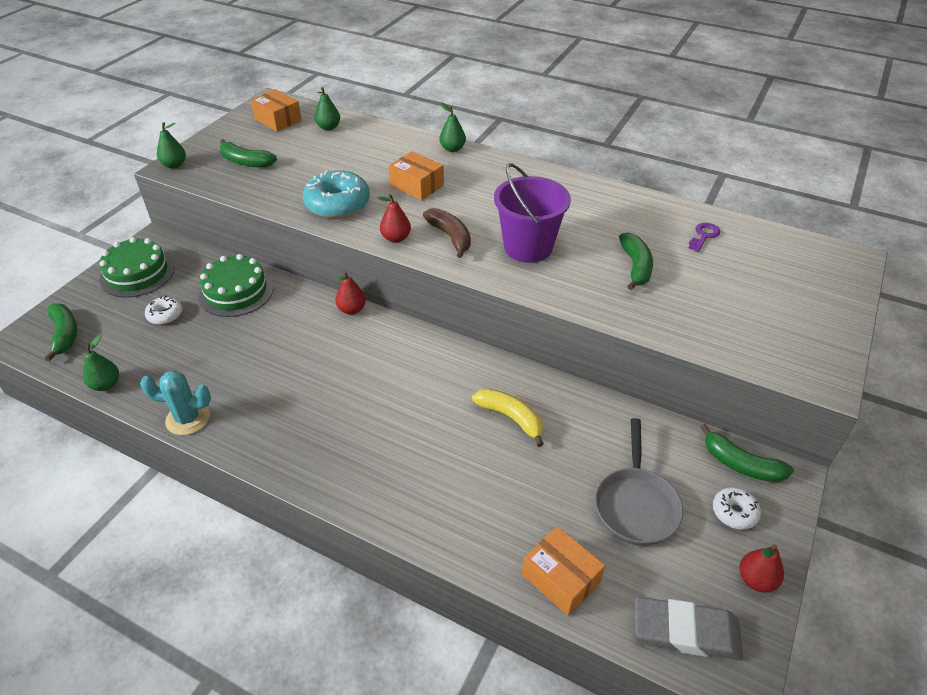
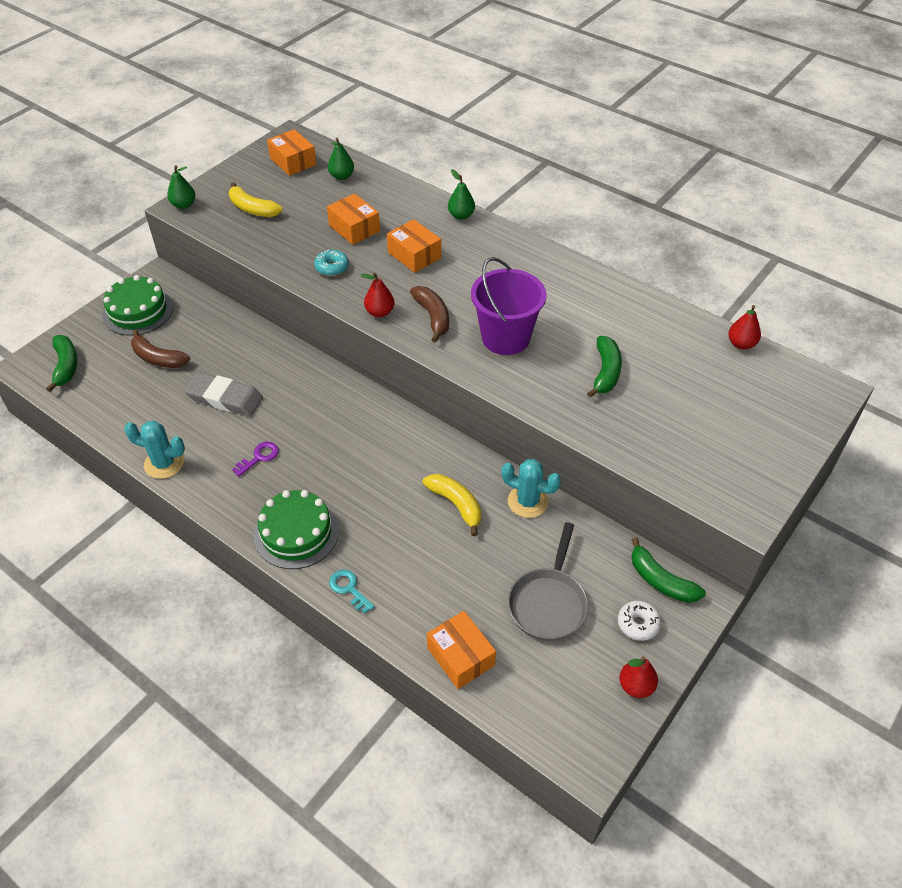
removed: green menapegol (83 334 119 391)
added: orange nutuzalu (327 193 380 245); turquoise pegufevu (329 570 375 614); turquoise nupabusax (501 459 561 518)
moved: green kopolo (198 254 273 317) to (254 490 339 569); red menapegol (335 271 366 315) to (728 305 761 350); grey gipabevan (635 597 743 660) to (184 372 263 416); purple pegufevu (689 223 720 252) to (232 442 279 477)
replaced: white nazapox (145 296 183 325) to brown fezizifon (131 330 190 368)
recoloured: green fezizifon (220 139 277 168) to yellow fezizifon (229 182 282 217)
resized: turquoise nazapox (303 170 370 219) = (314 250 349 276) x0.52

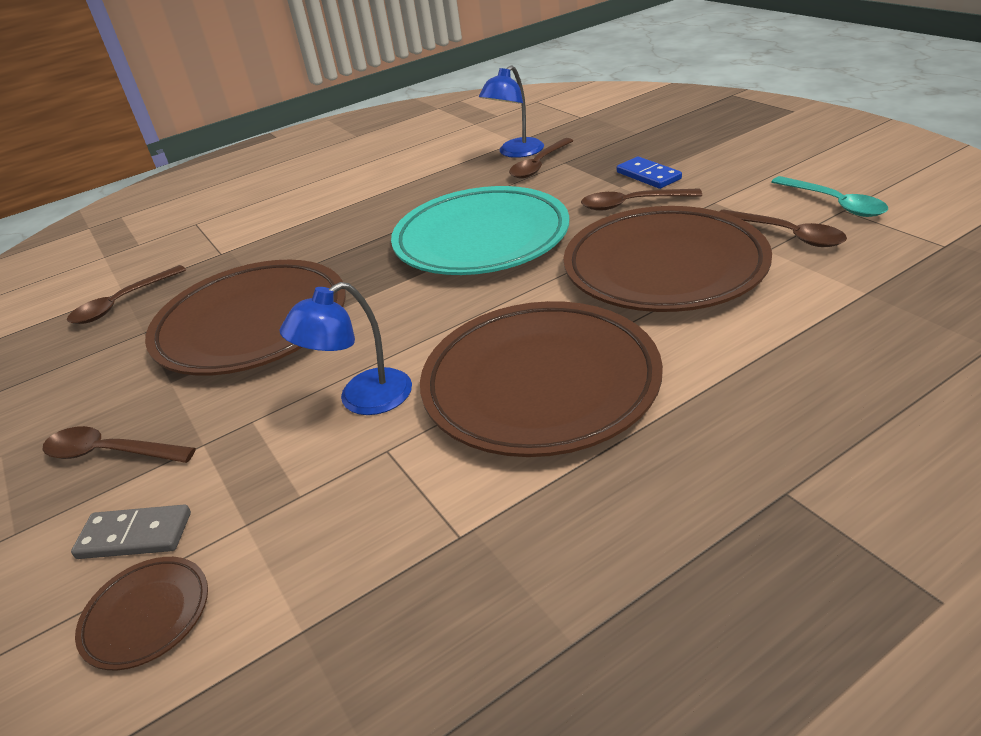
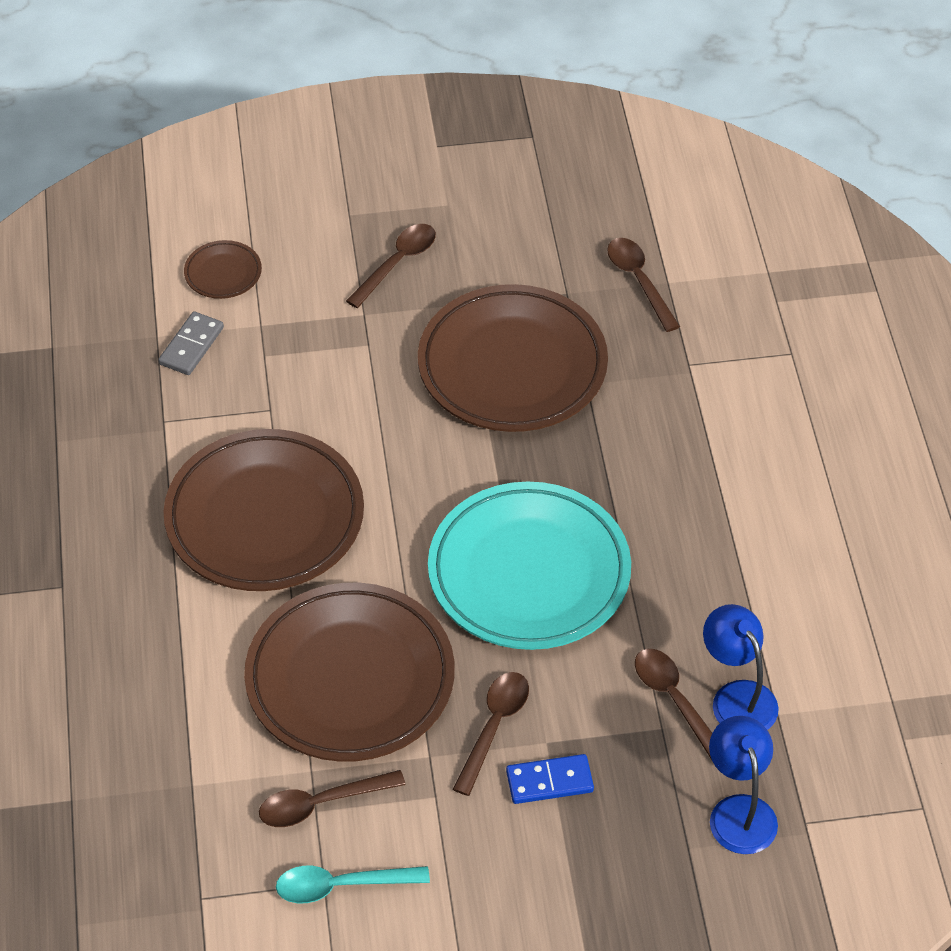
moved: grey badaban (71 504 191 559) to (158 311 224 375); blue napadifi (280 282 412 415) to (709 716 778 854)

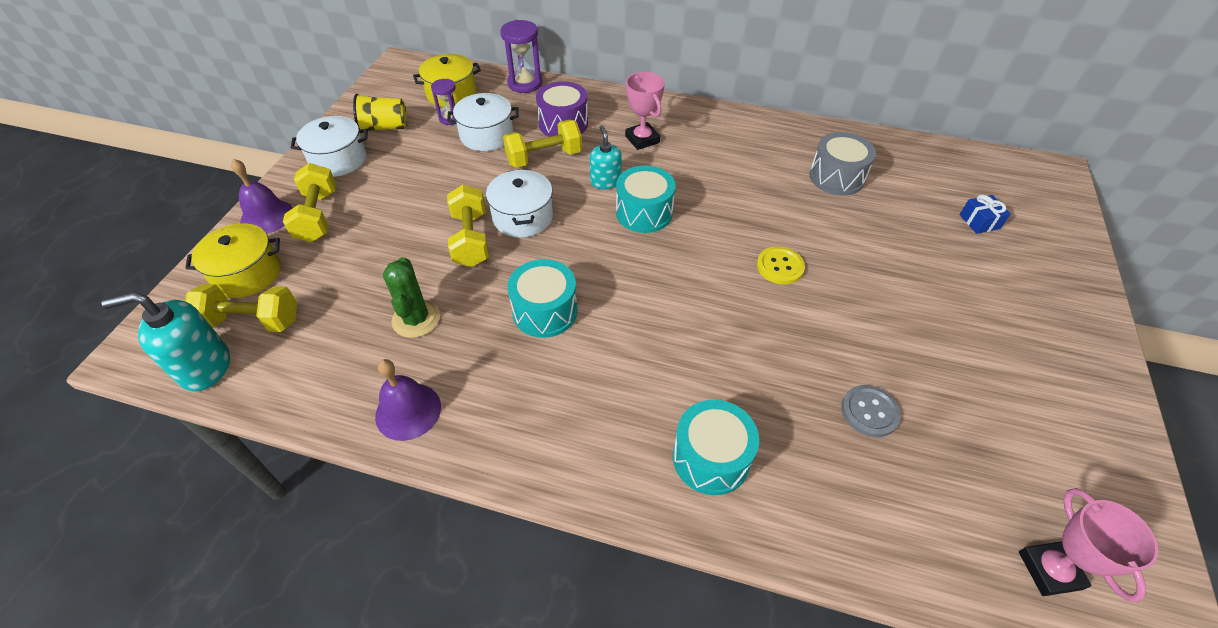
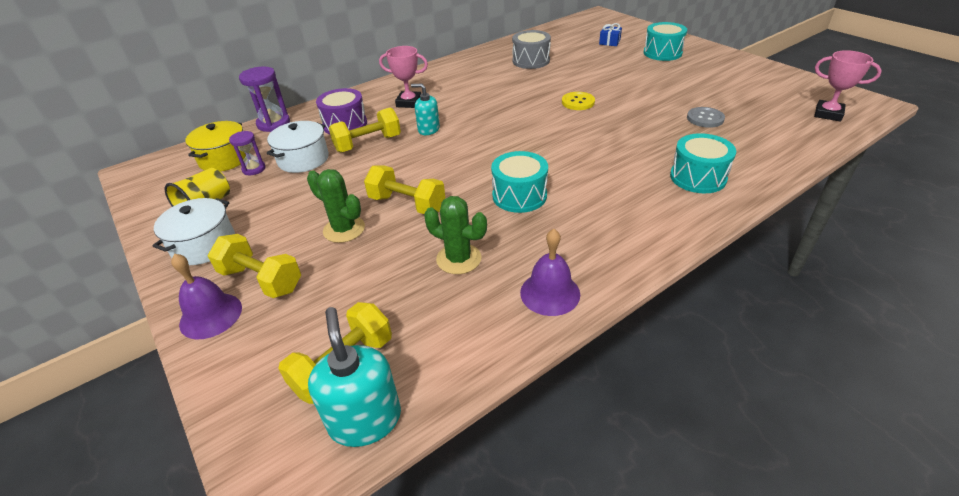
removed: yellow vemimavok (185 223 281 298); white vemimavok (486 169 553 238)
added: green nupabusax (307 169 365 243)
moved: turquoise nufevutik (616 166 676 233) to (644 22 687 61)
turned: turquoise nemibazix (102 292 230 391) = (308 307 401 447) 135 degrees clockwise; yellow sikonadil (503 120 582 168) = (329 107 401 153) 45 degrees clockwise

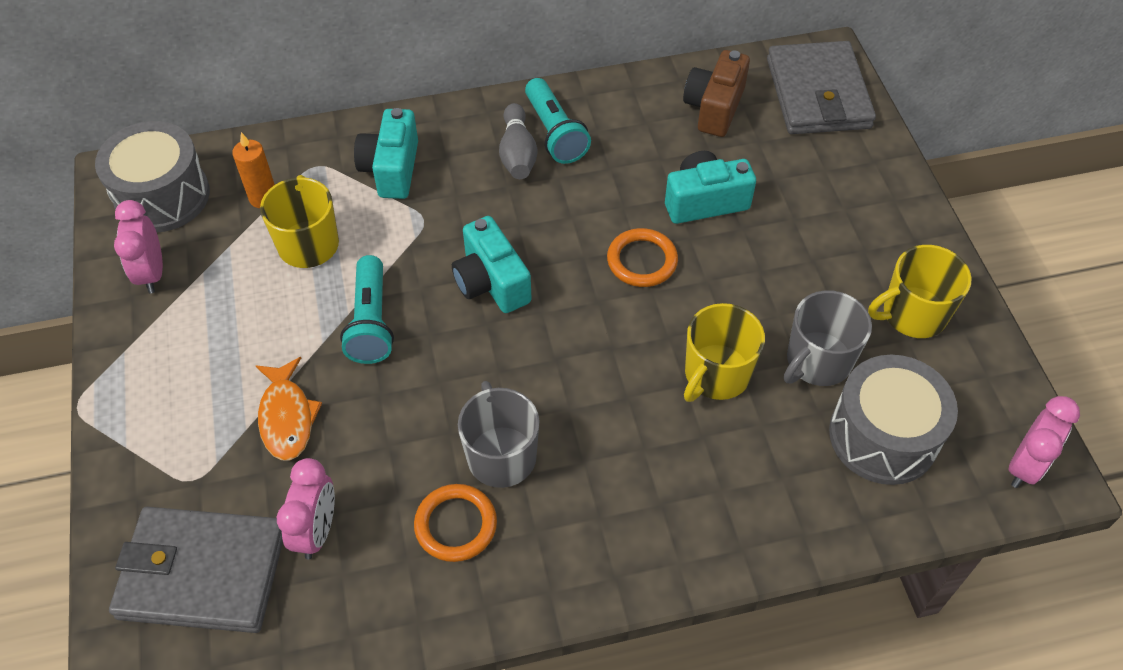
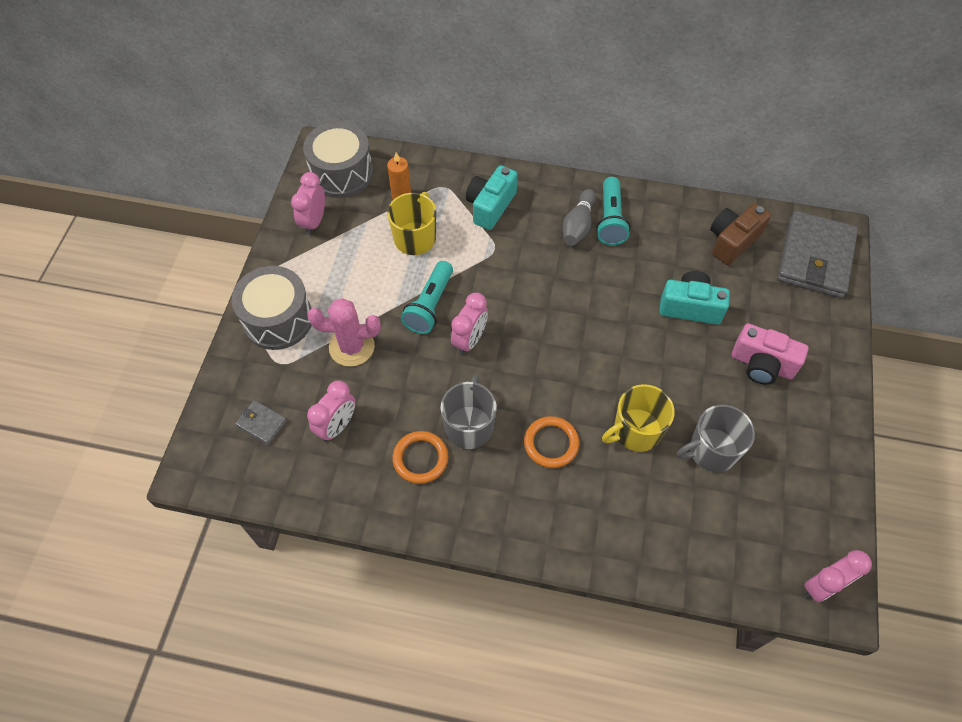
removed: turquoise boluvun (452 216 532 313); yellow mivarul (868 245 972 338)
added: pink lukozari (451 293 488 355); pink boluvun (732 324 808 385)
moved: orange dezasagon (607 228 678 287) to (524 416 579 468); grey nufevutik (829 355 958 485) to (232 266 312 350)
replaced: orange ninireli (256 357 322 461) to pink nupabusax (308 298 381 367)
resized: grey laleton (109 507 283 633) = (235 400 287 445) x0.43

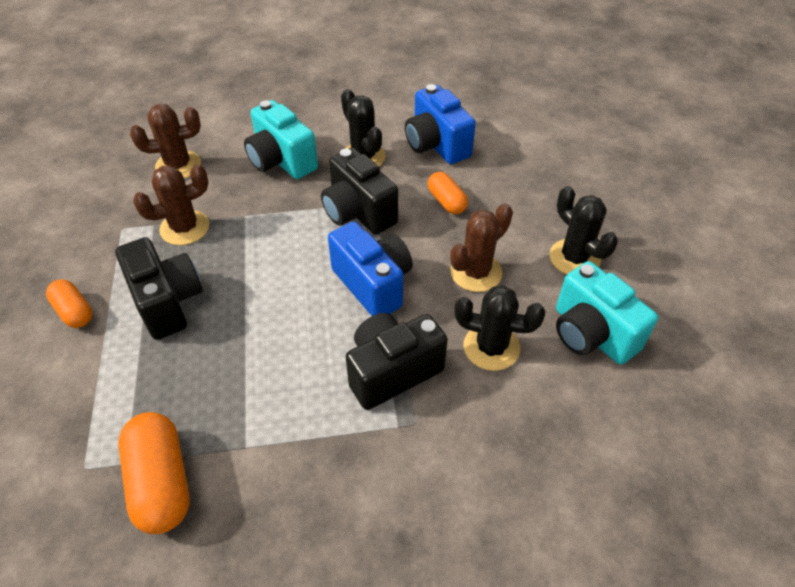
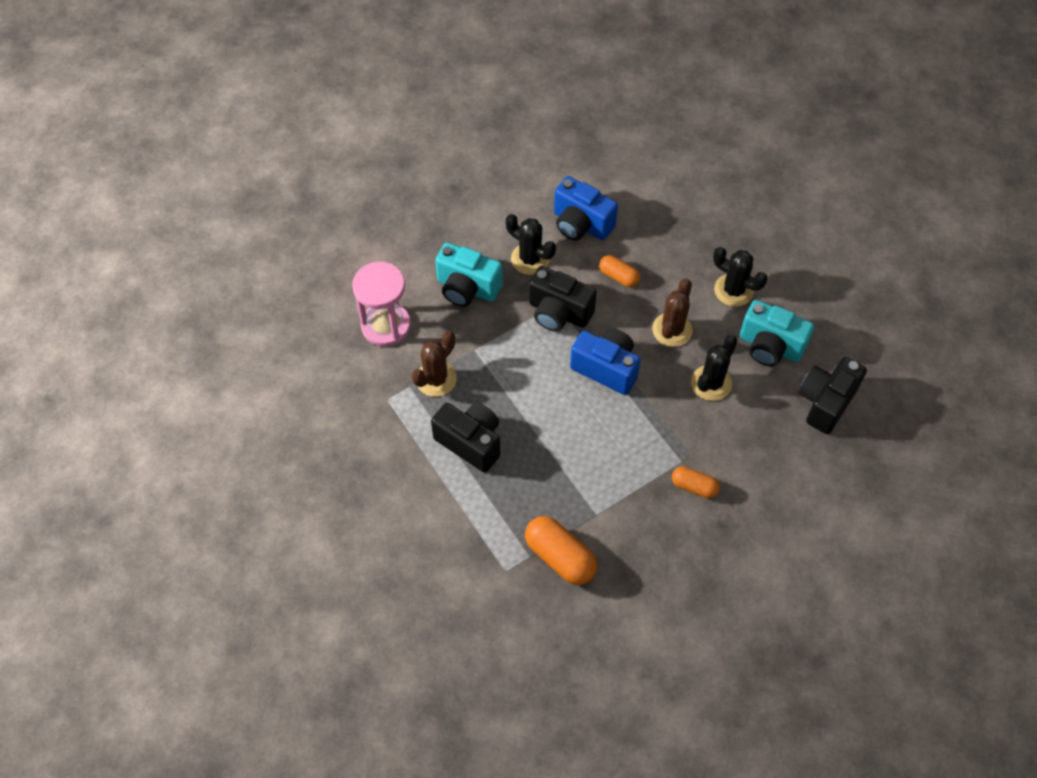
moved: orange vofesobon (46 279 92 328) to (672 466 720 498); black boluvun (346 313 448 410) to (798 357 867 434)
replaced: brown nupabusax (130 104 201 179) to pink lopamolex (352 262 411 347)
turned: black nupabusax (454 286 545 371) = (691 334 737 401) 45 degrees counterclockwise

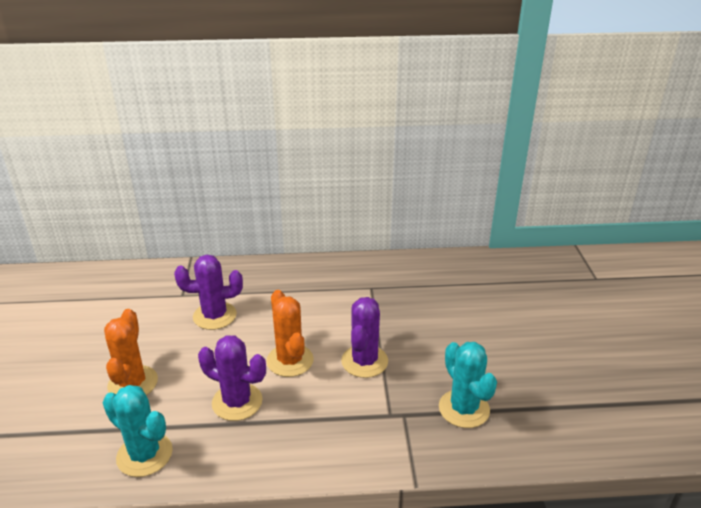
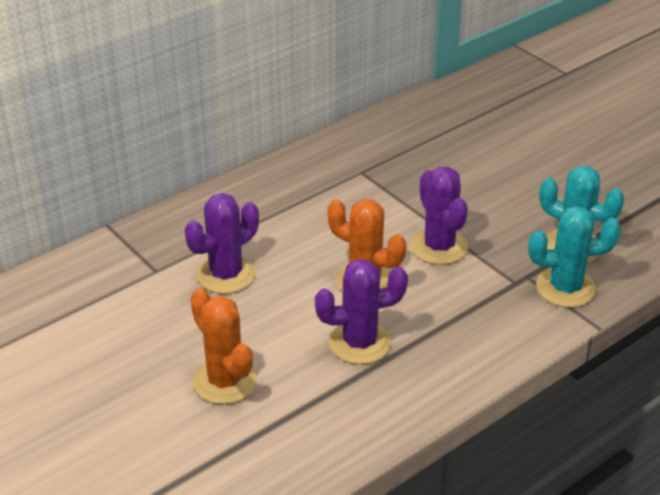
moved: turquoise nupabusax (103 385 173 477) to (528 206 621 308)

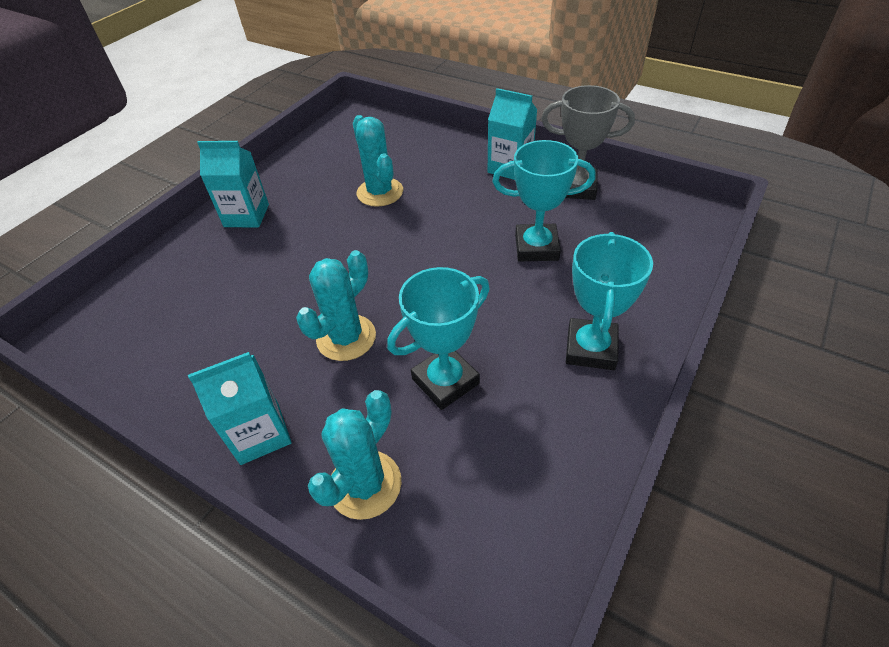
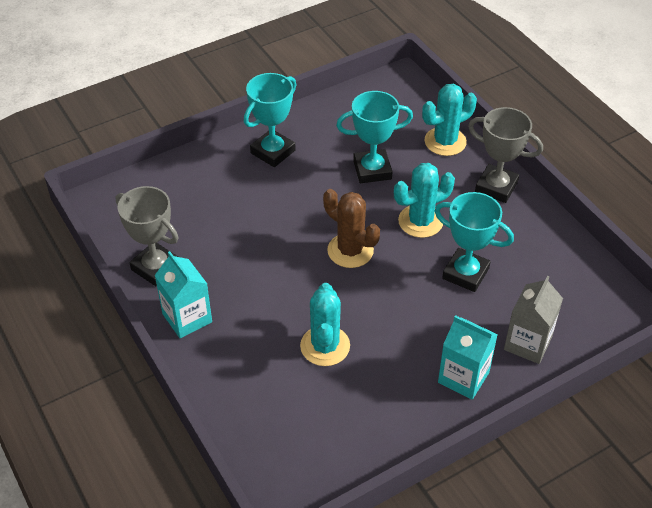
added: brown nupabusax (323 189 380 268); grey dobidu (504 276 563 364)
moved: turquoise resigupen (493 140 596 261) to (435 192 514 292)
replaced: turquoise dobidu (188 352 291 465) to grey resigupen (468 107 543 203)

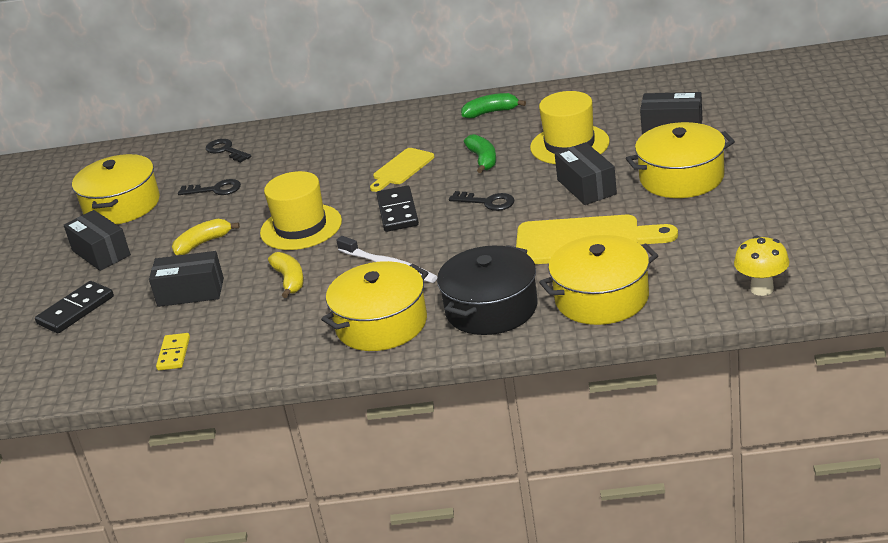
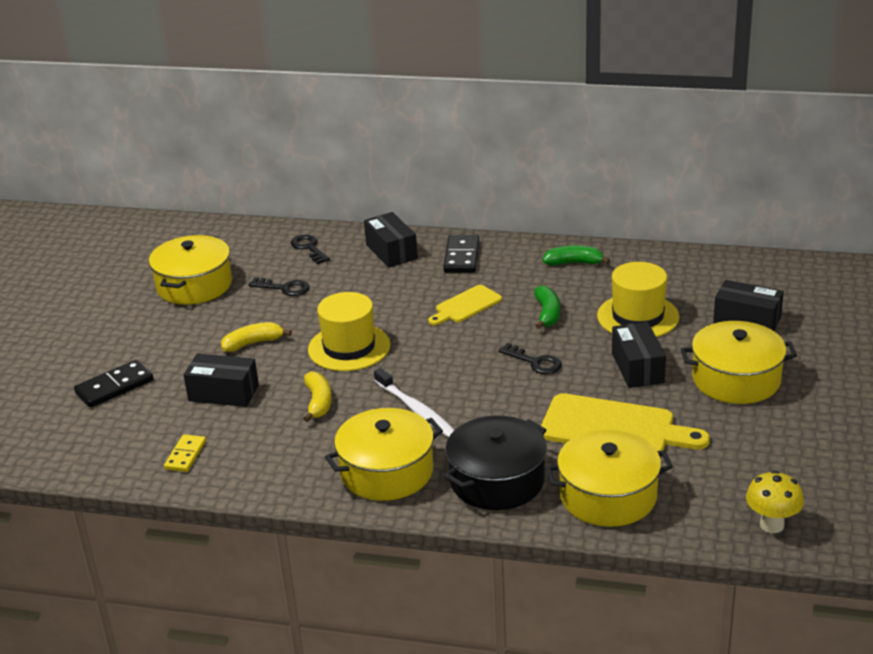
moved: black nutuzalu (64 210 131 271) to (364 212 418 268); black badaban (376 185 419 232) to (443 235 479 273)

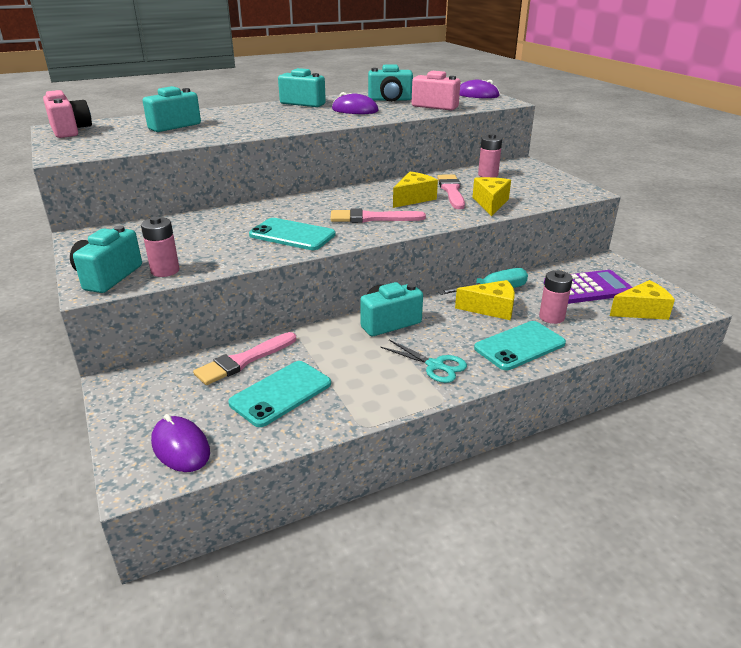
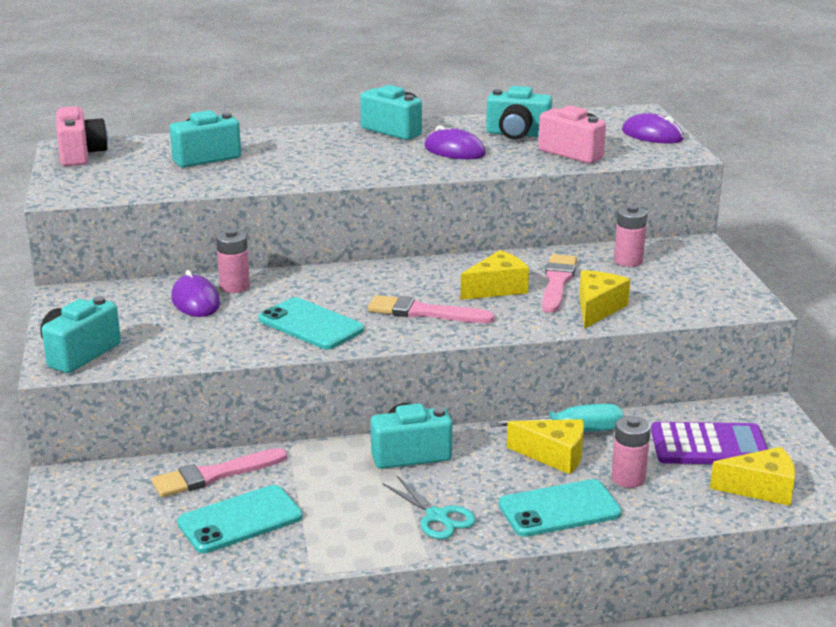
moved: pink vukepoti (141 216 179 277) to (216 229 250 293); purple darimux (151 414 210 472) to (171 270 220 317)

